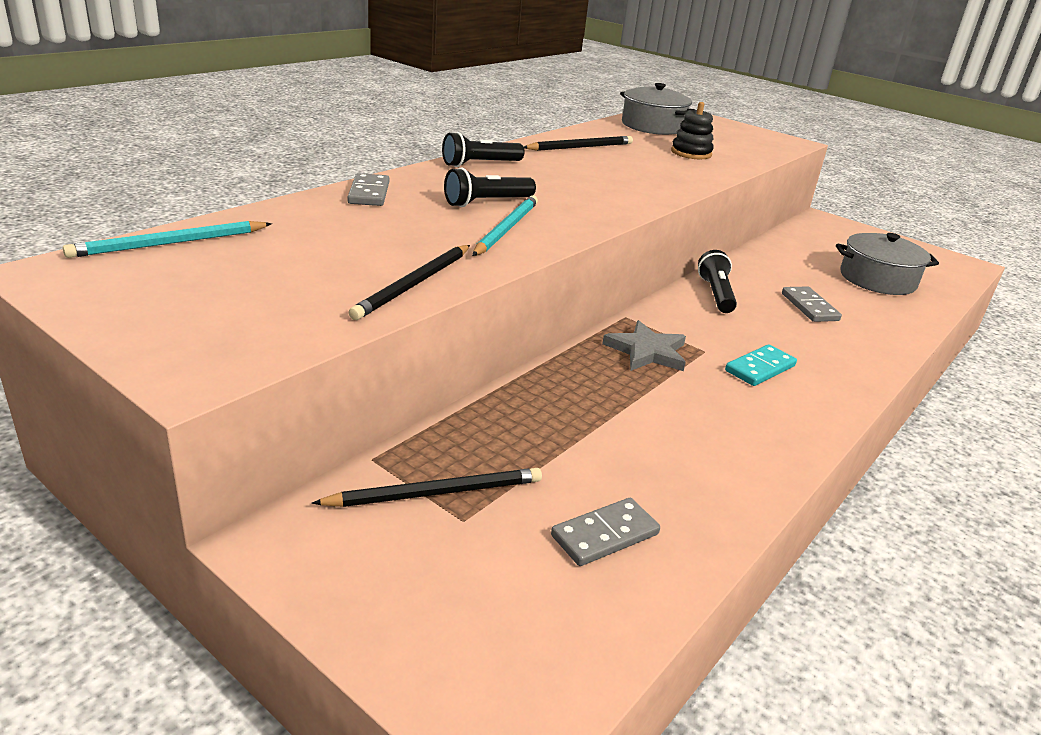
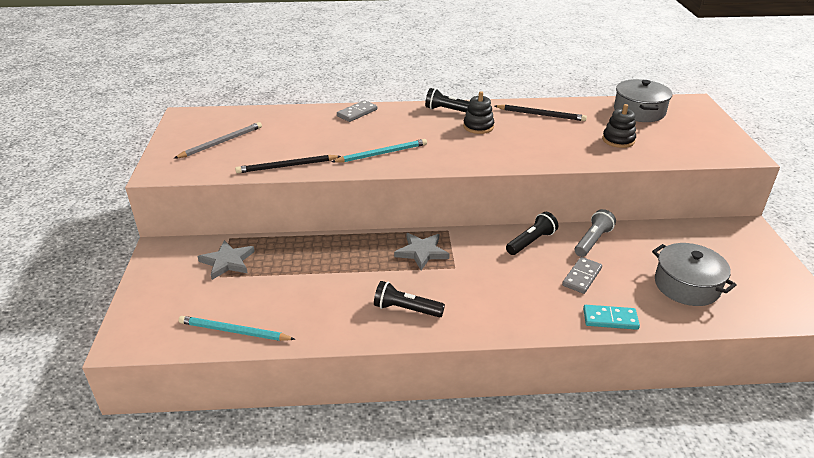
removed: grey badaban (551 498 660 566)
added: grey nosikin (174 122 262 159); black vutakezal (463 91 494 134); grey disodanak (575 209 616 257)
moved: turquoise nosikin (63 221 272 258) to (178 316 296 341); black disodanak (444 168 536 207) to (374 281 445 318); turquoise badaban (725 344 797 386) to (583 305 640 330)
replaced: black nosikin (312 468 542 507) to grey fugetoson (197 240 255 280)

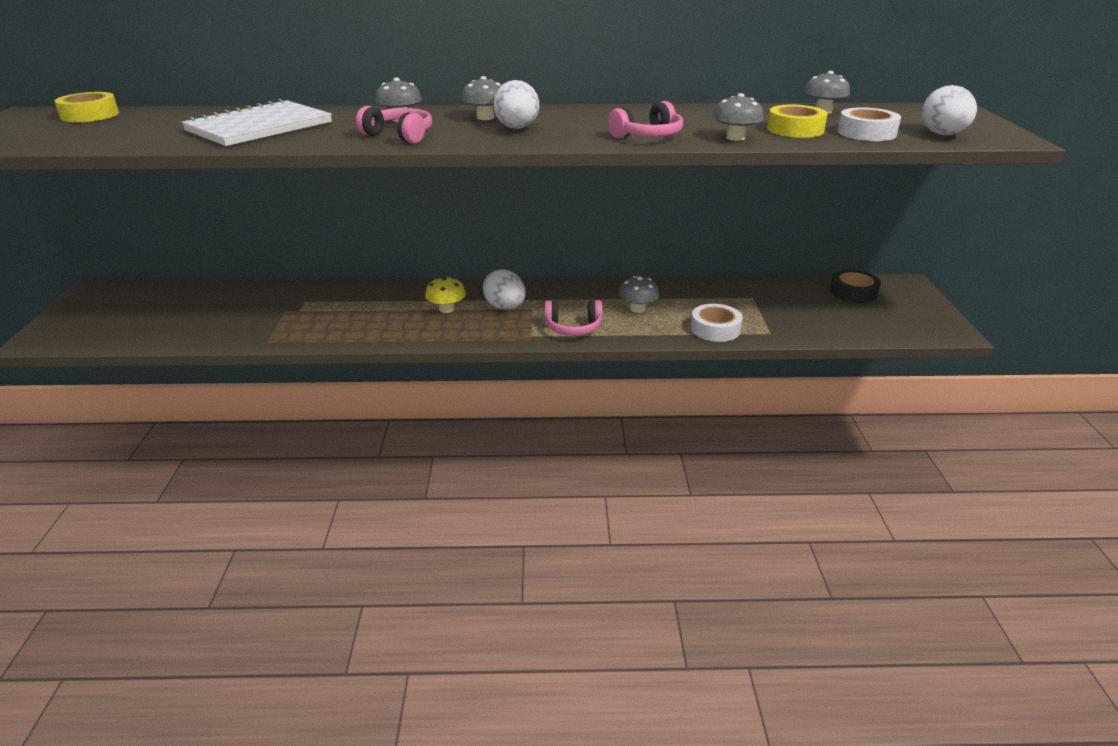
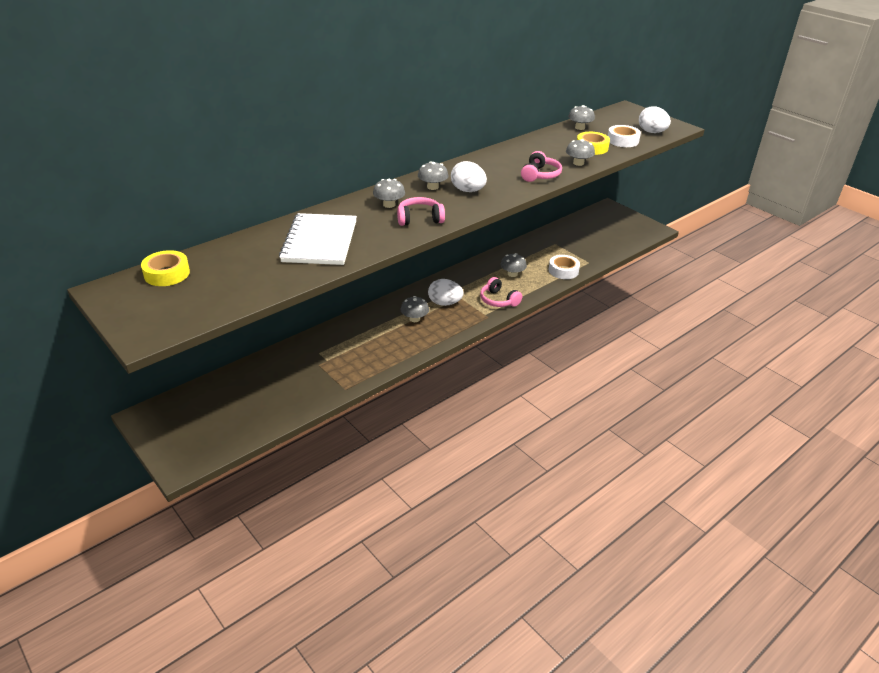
removed: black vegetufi (830 270 881 303)
recoloured: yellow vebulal (425 277 466 313) to grey vebulal (401 296 429 322)
turned: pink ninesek (544 300 603 336) = (480 277 522 307) 90 degrees clockwise

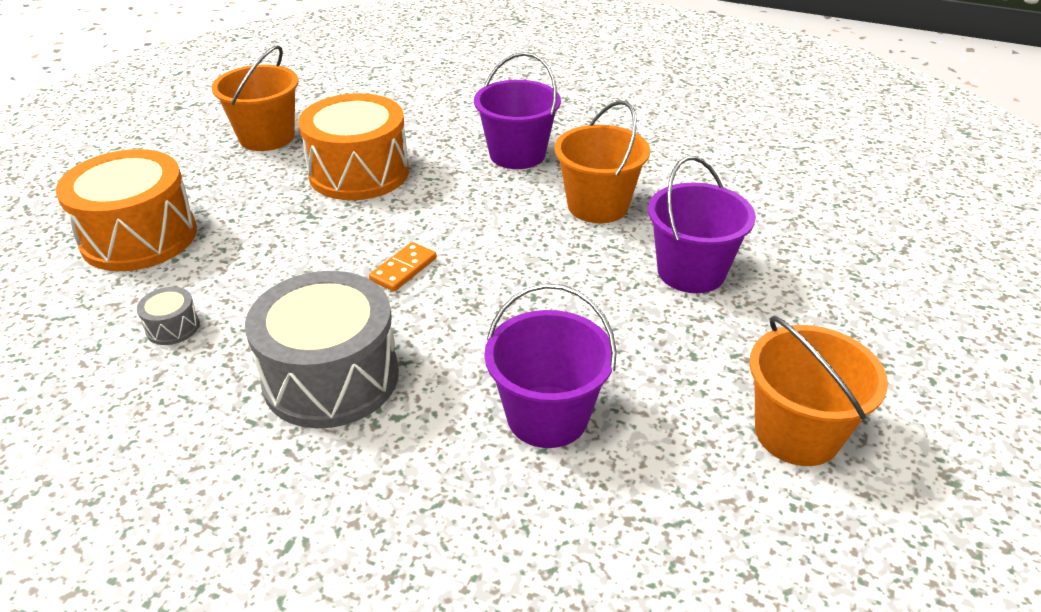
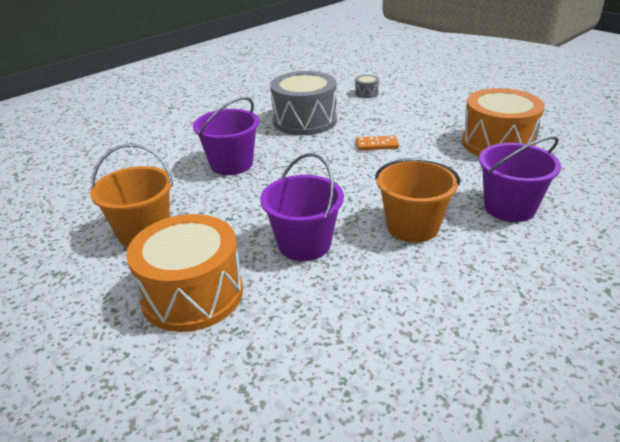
removed: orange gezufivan (212 45 298 151)
moved: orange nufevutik (56 149 197 271) to (126 214 243 332)
turned: orange badaban (369 242 437 291) = (356 135 399 151) 60 degrees counterclockwise

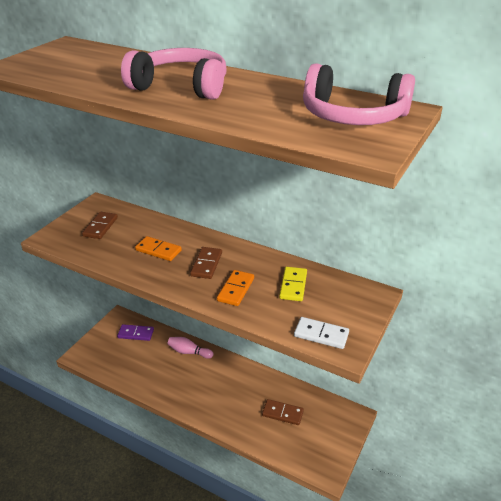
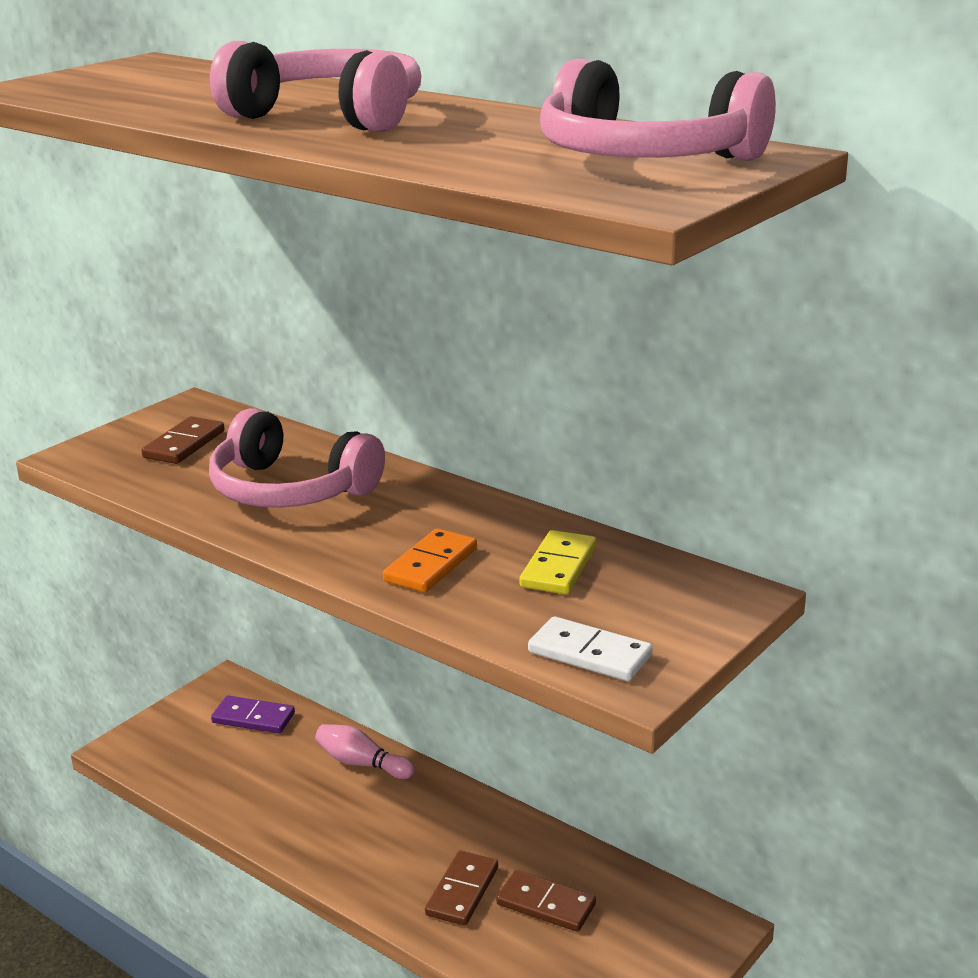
moved: brown badaban (190 247 222 279) to (425 851 498 926)
replaced: orange badaban (135 236 182 261) to pink ninesek (209 408 385 508)

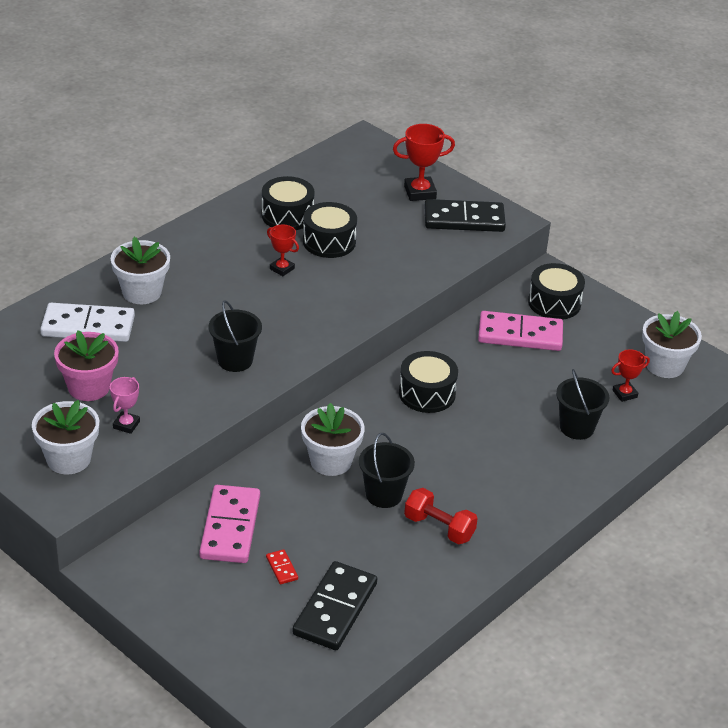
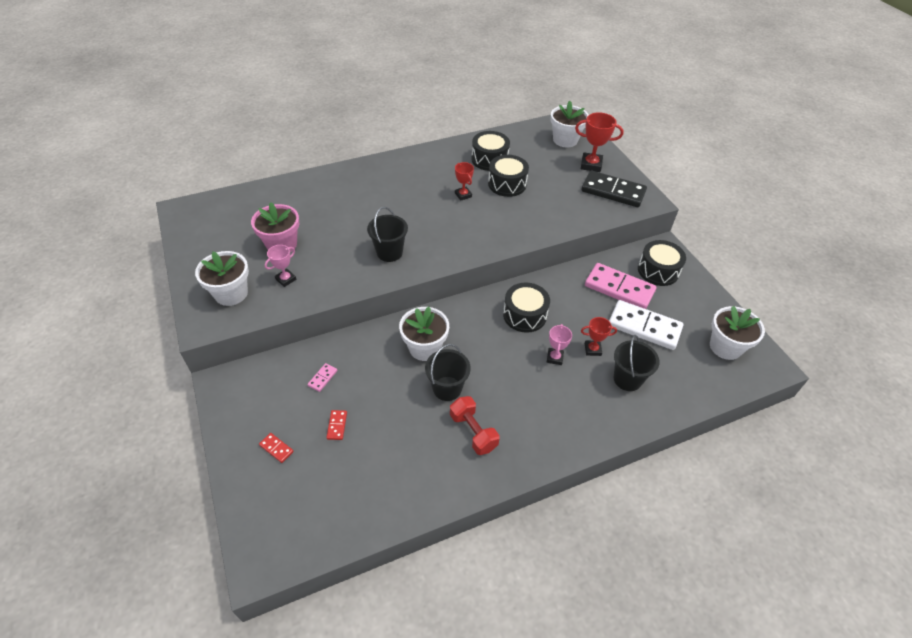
removed: black badaban (292 561 377 650)
added: red badaban (259 433 294 463); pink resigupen (547 324 572 365)
moved: white badaban (40 303 135 342) to (609 300 683 350); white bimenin (111 237 170 304) to (550 101 589 147); red resigupen (611 349 650 402) to (581 317 617 356)
resized: pink badaban (199 485 260 563) = (307 363 337 392) x0.41

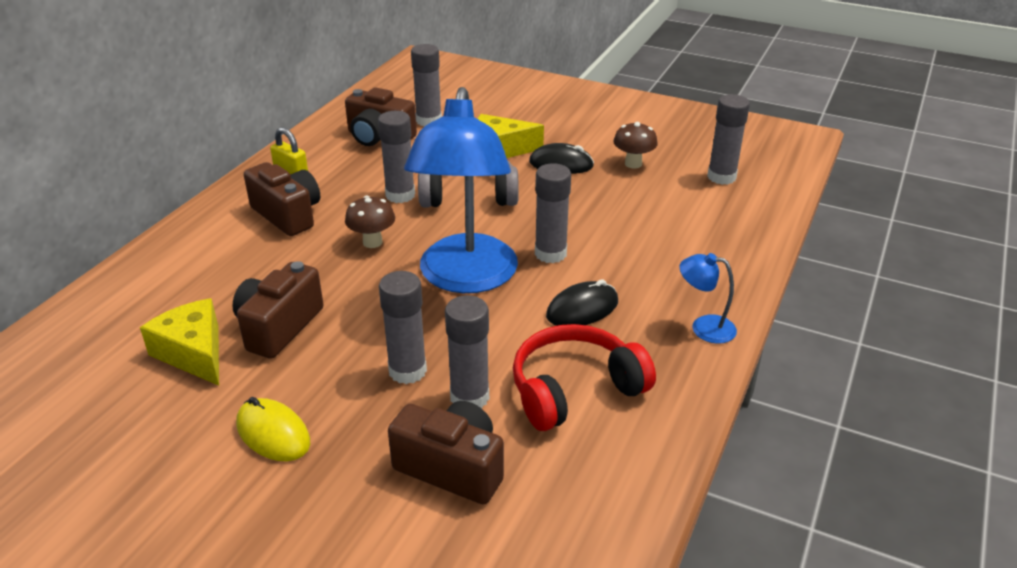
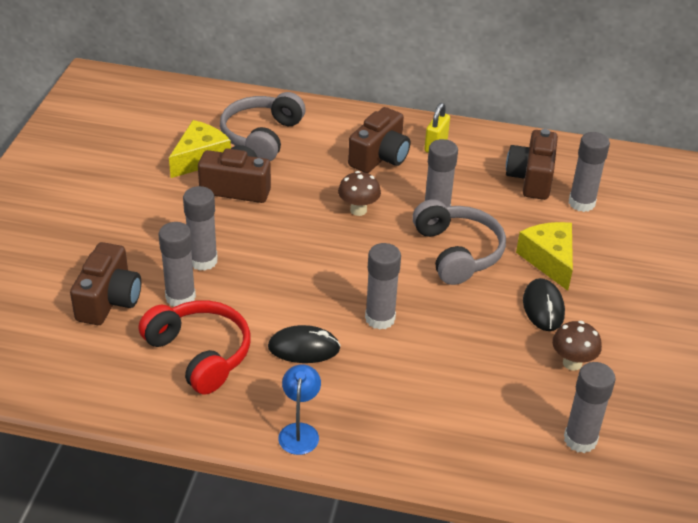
removed: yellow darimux (236 397 310 461); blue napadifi (404 87 518 293)
added: grey ninesek (220 92 305 161)
turned: black darimux (546 279 618 326) = (268 325 341 363) 45 degrees counterclockwise

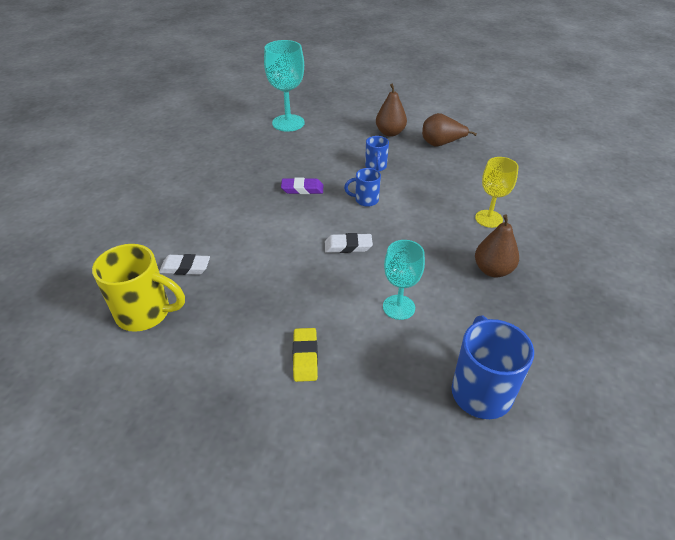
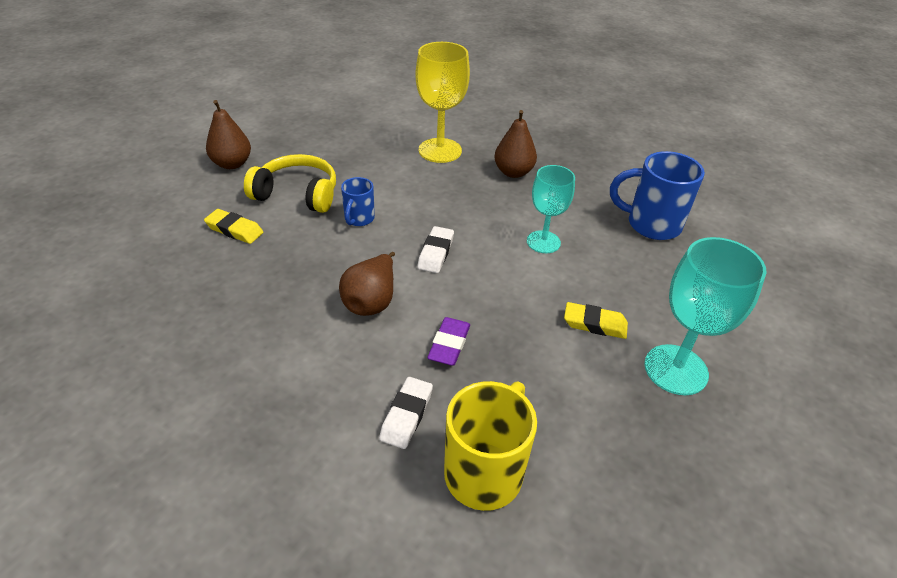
added: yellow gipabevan (204 209 263 244)
moved: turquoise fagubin (264 40 305 132) to (644 237 766 395); purple gipabevan (281 178 323 194) to (427 317 470 366); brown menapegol (422 113 477 146) to (339 252 395 316)
replaced: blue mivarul (365 136 389 171) to yellow ninesek (244 154 336 213)
resized: yellow fagubin (475 157 519 228) = (415 42 470 163) x1.51

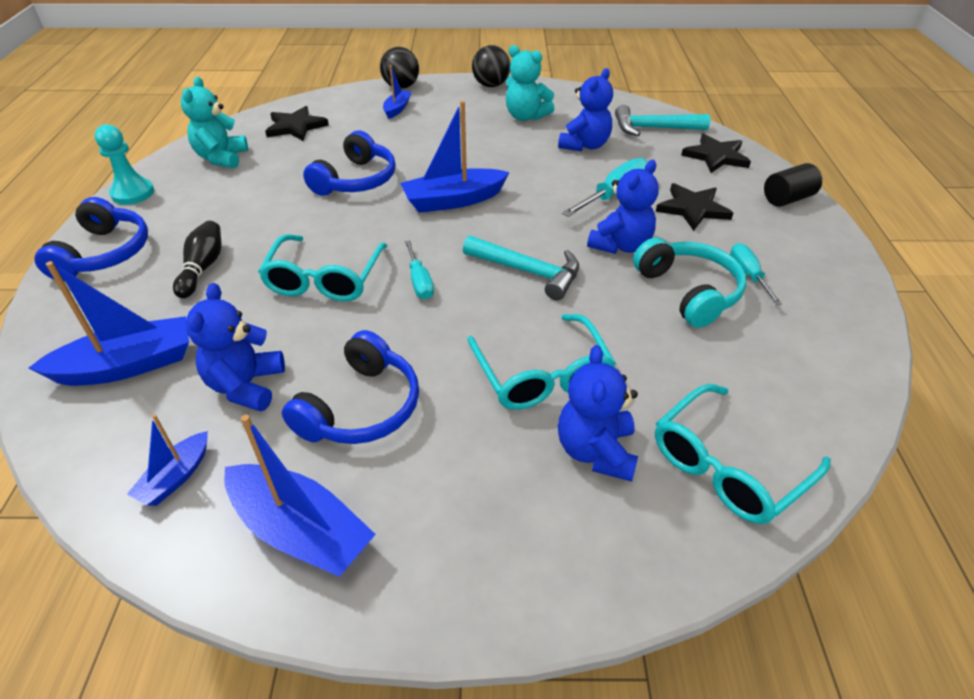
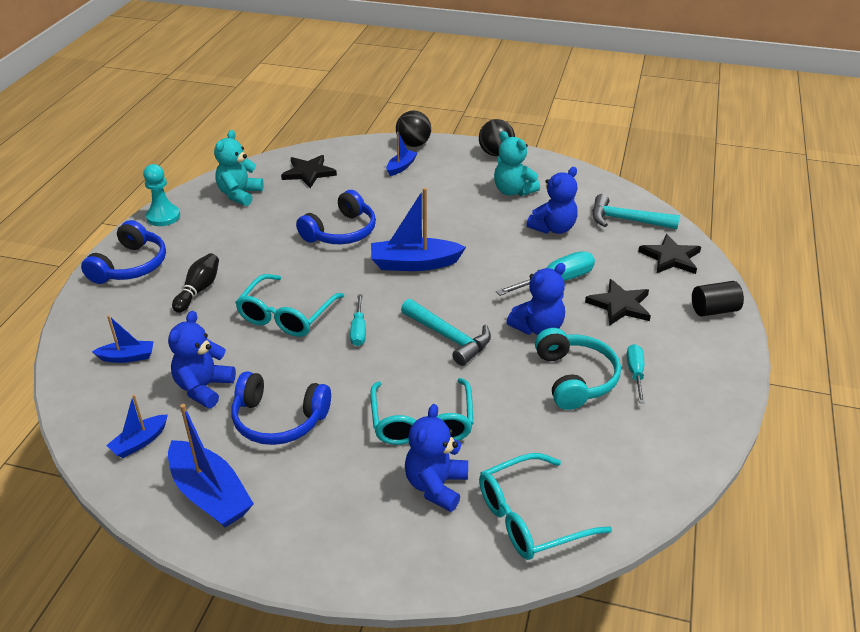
turned: blue ninesek (282 330 419 444) = (231 371 331 445) 60 degrees clockwise
resized: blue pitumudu (29 261 189 386) = (92 315 154 363) x0.55

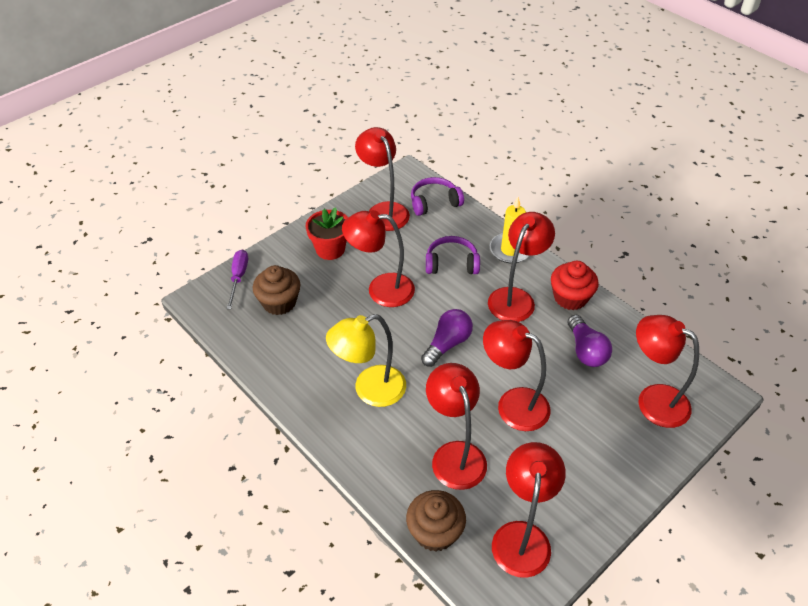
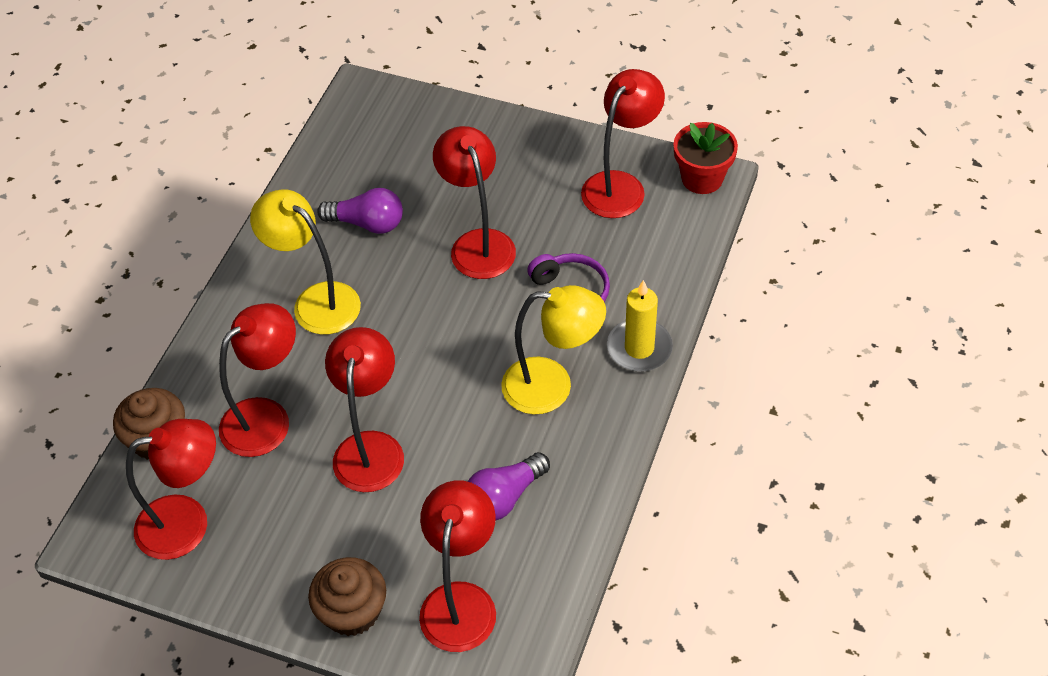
removed: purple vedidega (226 250 248 309); purple ninesek (411 177 464 216); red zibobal (551 261 599 310)
moved: brown zibobal (253 265 300 315) to (308 557 386 636); red bimenin (306 207 348 260) to (674 122 738 194); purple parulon (421 309 473 367) to (317 188 403 234)
recoloured: red napadifi (488 212 555 322) to yellow napadifi (501 285 606 414)

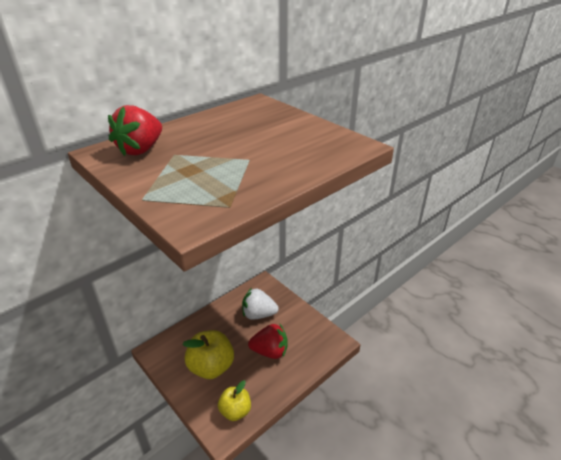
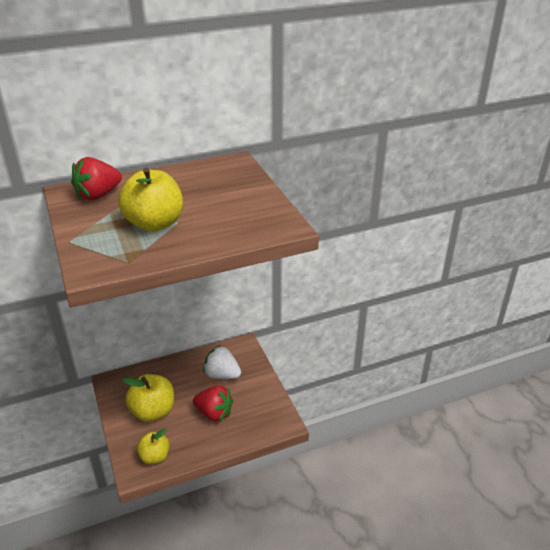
added: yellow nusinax (118 167 183 232)

